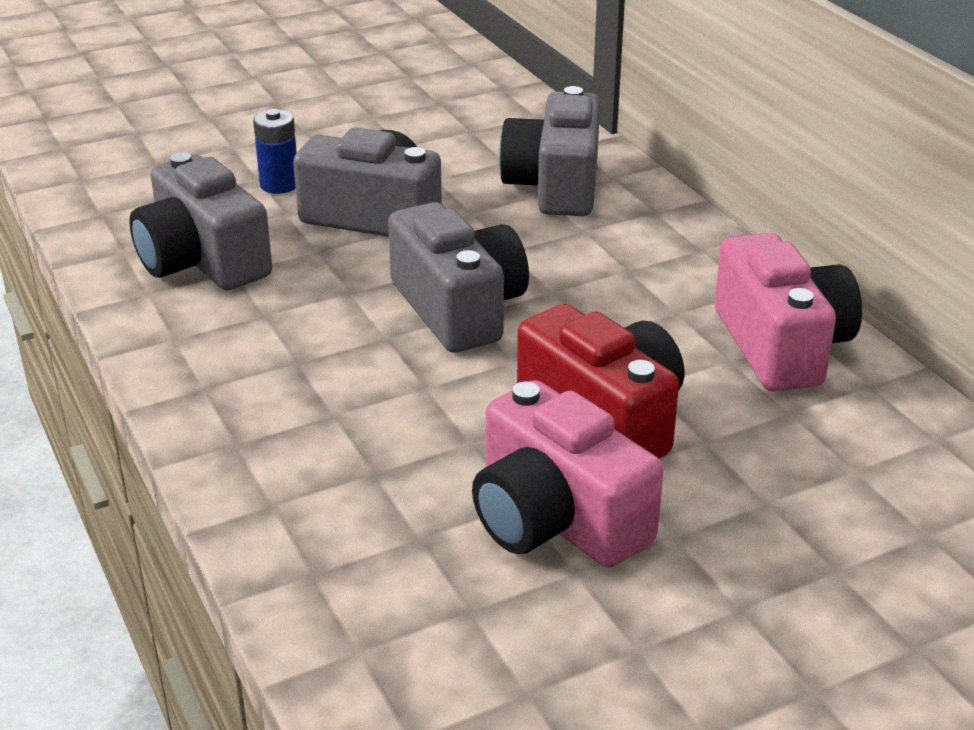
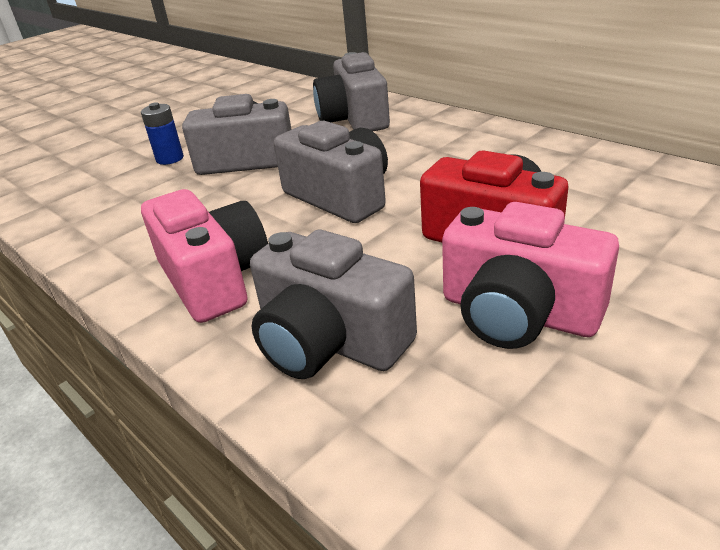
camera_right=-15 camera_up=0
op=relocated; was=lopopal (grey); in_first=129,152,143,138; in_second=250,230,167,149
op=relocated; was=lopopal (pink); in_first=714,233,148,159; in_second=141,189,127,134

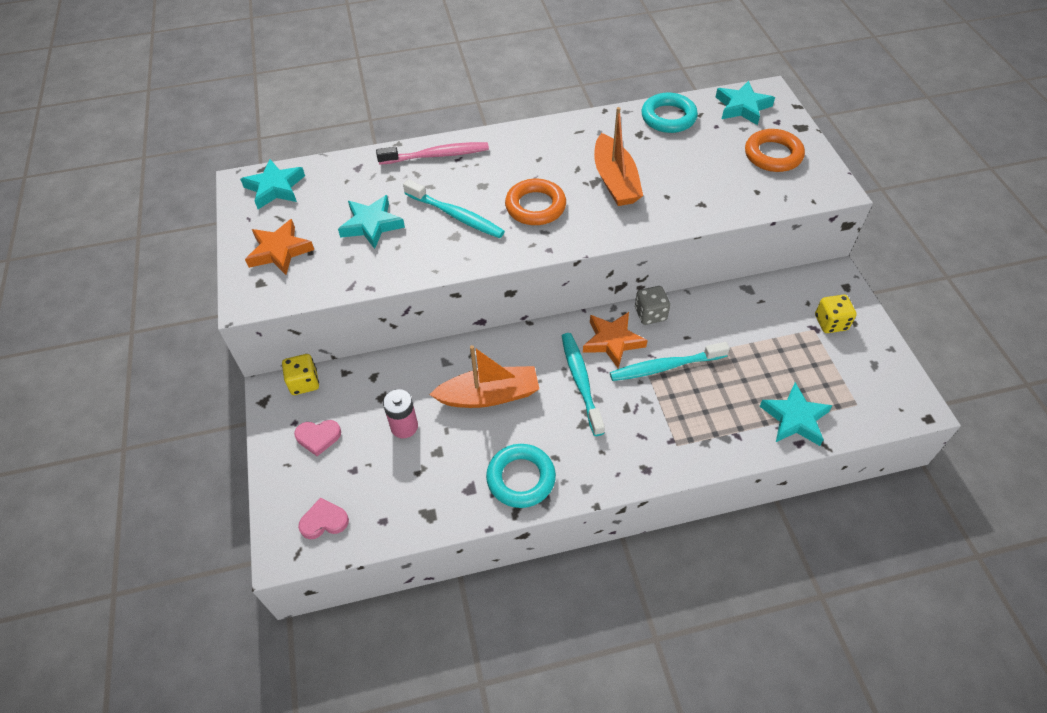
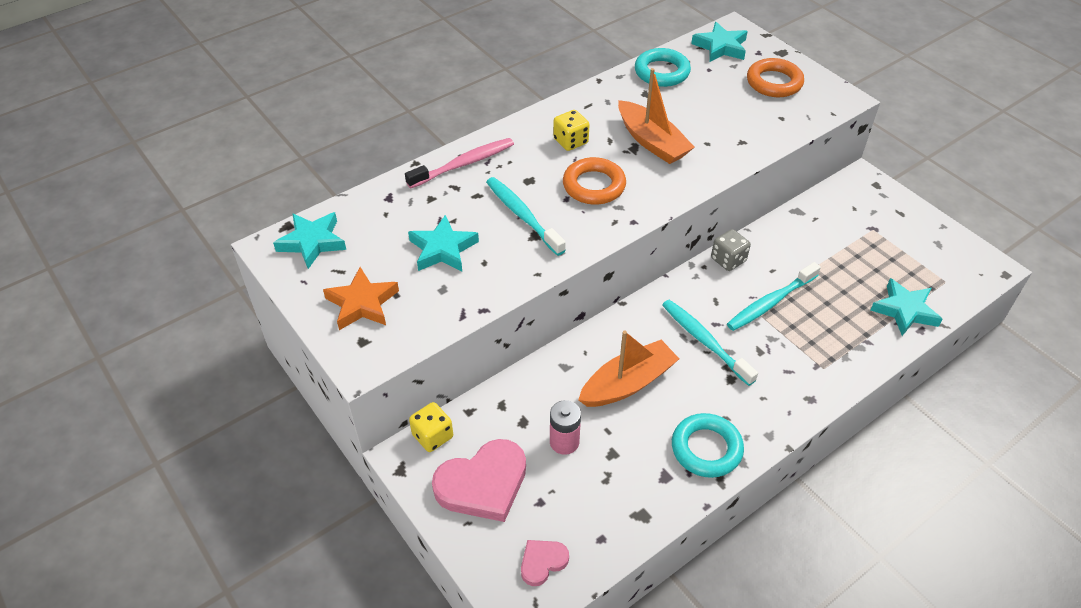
camera_right=-25 camera_up=-5
op=spun; was=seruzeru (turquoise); in_first=403,179,102,59; in_second=486,177,80,79; clockwise=-135
op=relocated; was=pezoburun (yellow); in_first=815,295,41,38; in_second=553,110,37,41
op=missing; was=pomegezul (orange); in_first=583,312,65,56
op=size; was=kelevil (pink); in_first=294,420,47,36; in_second=432,439,94,83; ratio=1.95

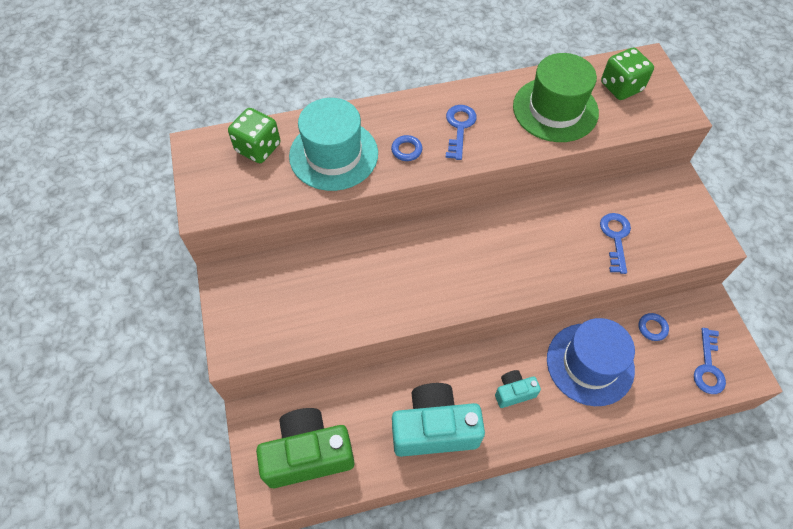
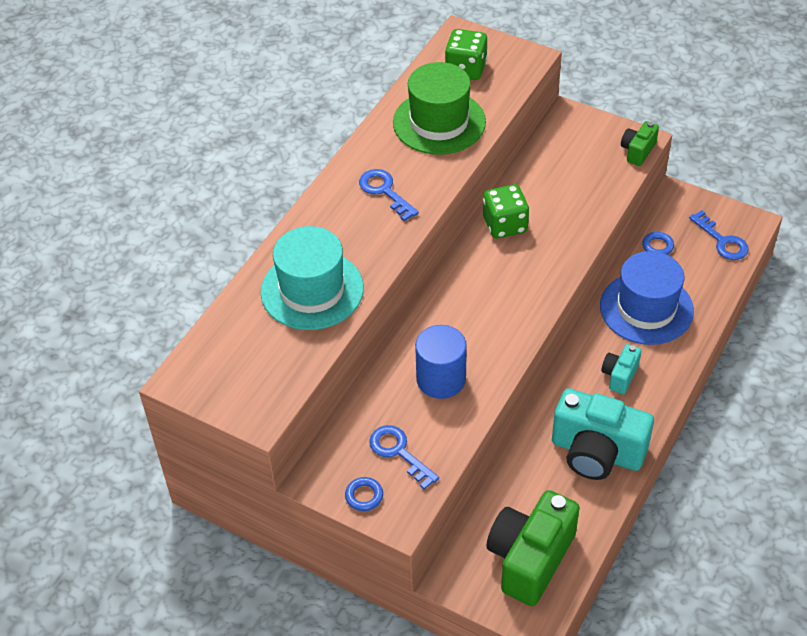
camera_right=-45 camera_up=-10
op=relocated; was=pezoburun (green); in_first=228,108,52,55; in_second=483,184,46,54
op=relocated; was=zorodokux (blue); in_first=391,135,32,26; in_second=345,477,38,34
op=relocated; was=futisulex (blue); in_first=600,213,31,61; in_second=369,425,70,65
op=spun; was=lopopal (turquoise); in_first=392,383,93,74; in_second=552,388,102,92; clockwise=-105
op=appeared; now=lopopal (green); in_second=621,121,38,45
op=appeared; now=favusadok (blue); in_second=415,325,52,74

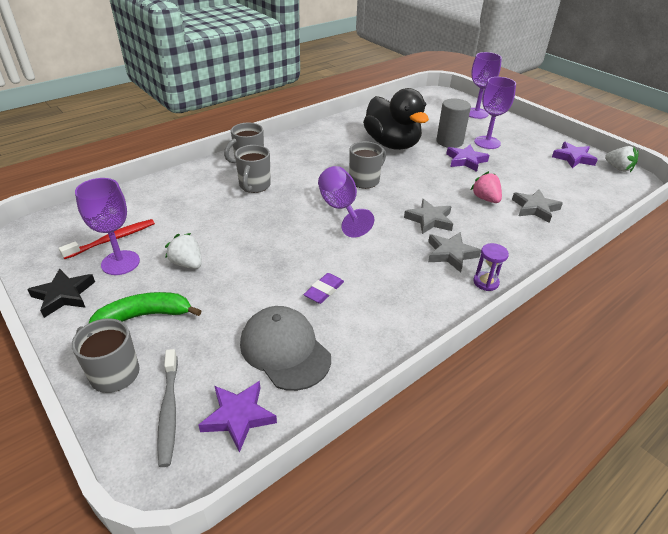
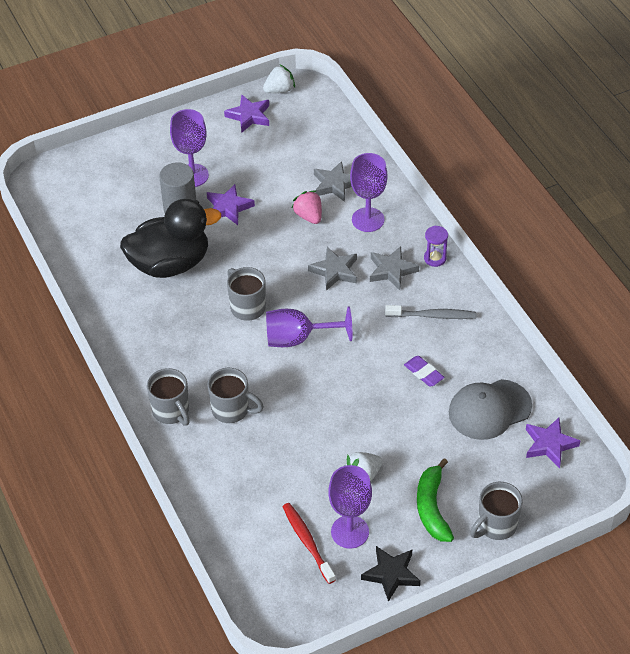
camera_right=-75 camera_up=10
op=relocated; was=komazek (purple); in_first=469,52,33,67; in_second=350,153,38,79
op=spun; was=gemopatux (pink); in_first=471,171,31,32; in_second=291,190,31,34; clockwise=75
op=relocated; was=seruzeru (grey); in_first=157,349,21,118; in_second=385,305,91,14

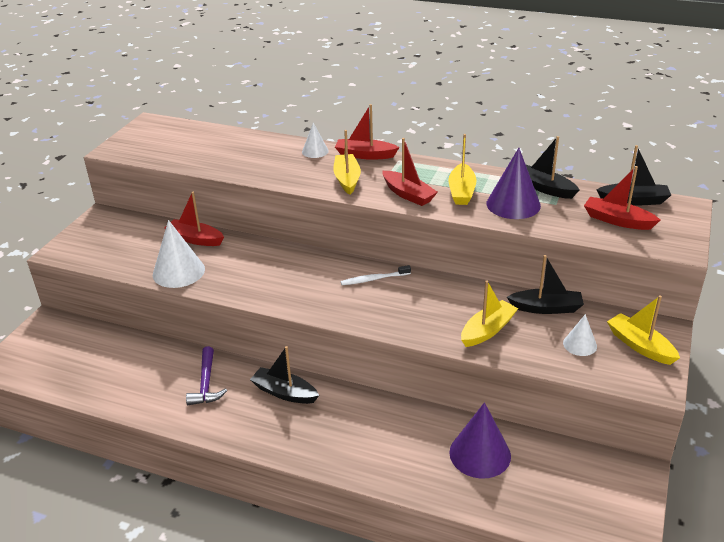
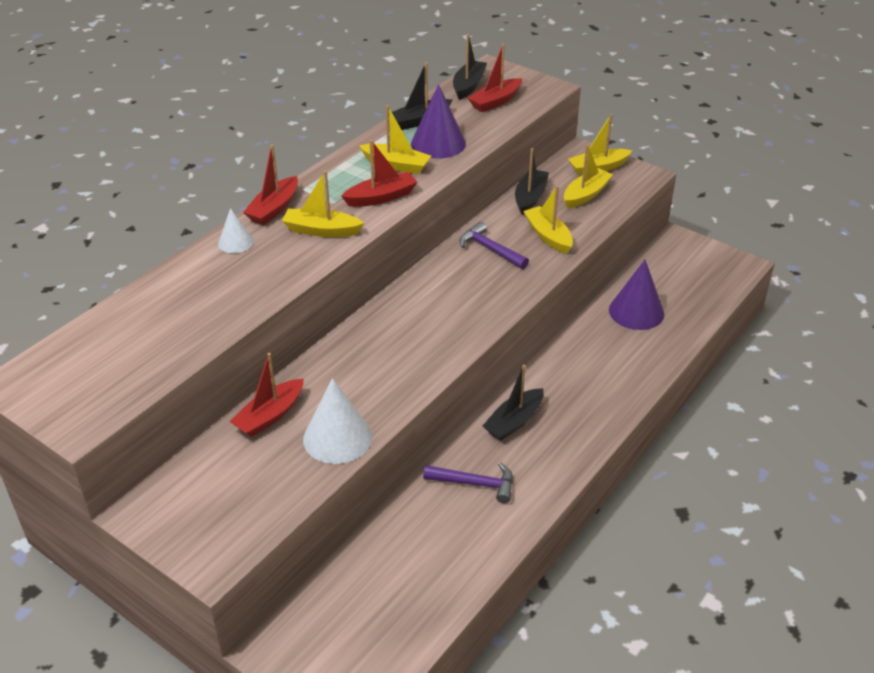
camera_right=-75 camera_up=5
op=missing; was=seruzeru (white); in_first=341,265,70,20
op=exchanged; was=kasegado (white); now=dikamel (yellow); in_first=563,314,34,42; in_second=564,145,49,63
op=appeared; now=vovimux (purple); in_second=460,222,69,47

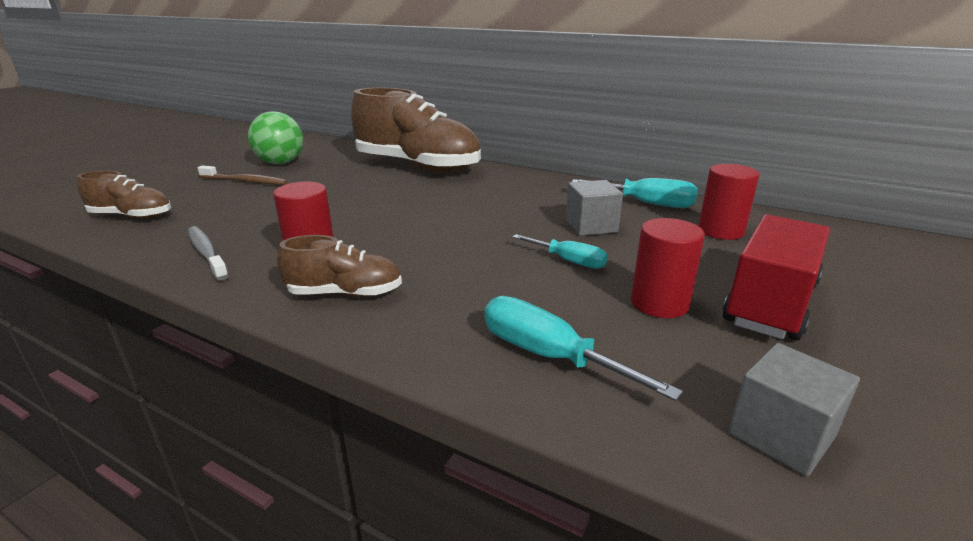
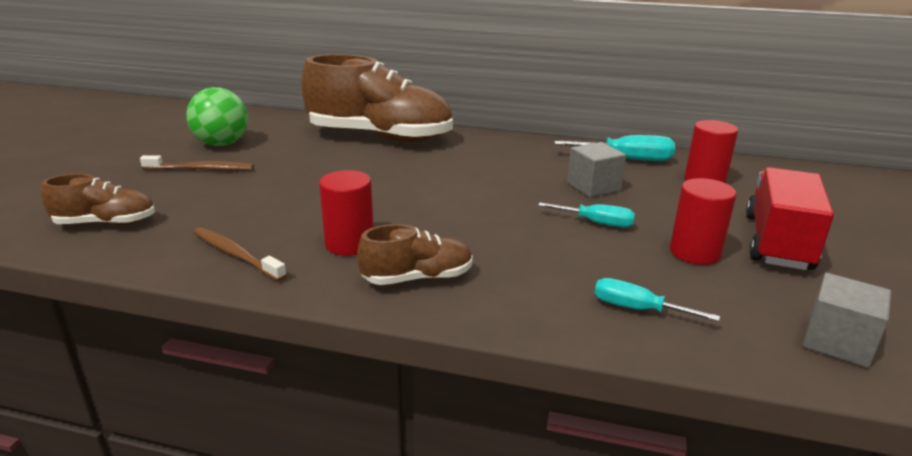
camera_right=-15 camera_up=0
op=colour; was=seruzeru (grey); now=seruzeru (brown); in_first=188,226,41,55; in_second=194,227,93,54
op=size; was=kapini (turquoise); in_first=484,296,199,105; in_second=594,278,126,44; ratio=0.66

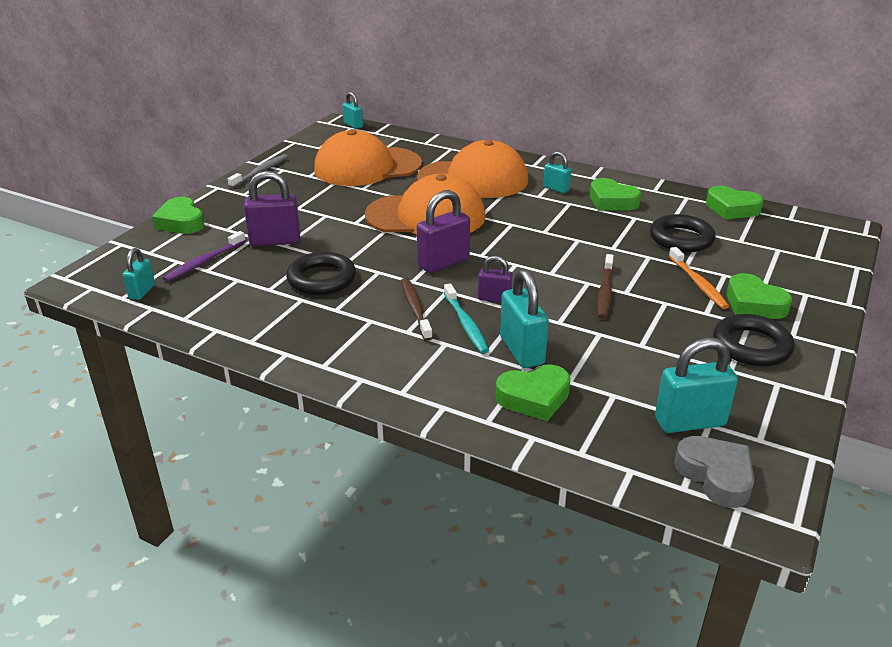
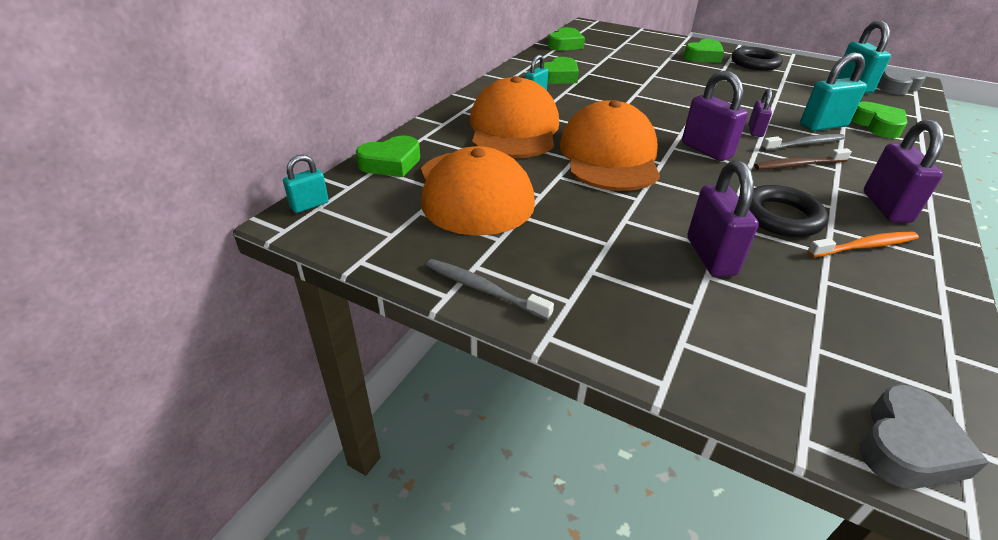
camera_right=-90 camera_up=5
op=relocated; was=kelevil (green); in_first=152,197,52,37; in_second=356,135,64,42
op=missing; was=zorodokux (black); in_first=650,214,66,38
op=missing; was=seruzeru (purple); in_first=163,231,83,51
op=relocated; was=seruzeru (orange); in_first=669,247,60,62; in_second=807,232,112,25
op=missing; was=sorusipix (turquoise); in_first=123,248,32,52
op=missing; was=seruzeru (brown); in_first=597,254,17,65
op=colour; was=seruzeru (turquoise); now=seruzeru (grey); in_first=444,283,45,71; in_second=761,134,84,17
op=appeared; now=sorusipix (purple); in_second=864,119,80,104
op=appeared; now=kelevil (grey); in_second=860,384,129,105

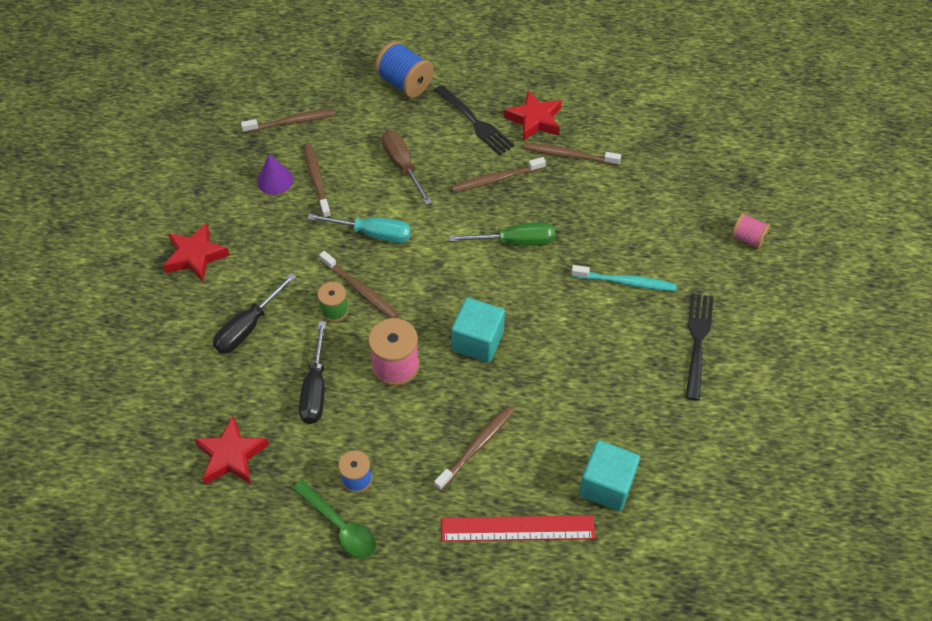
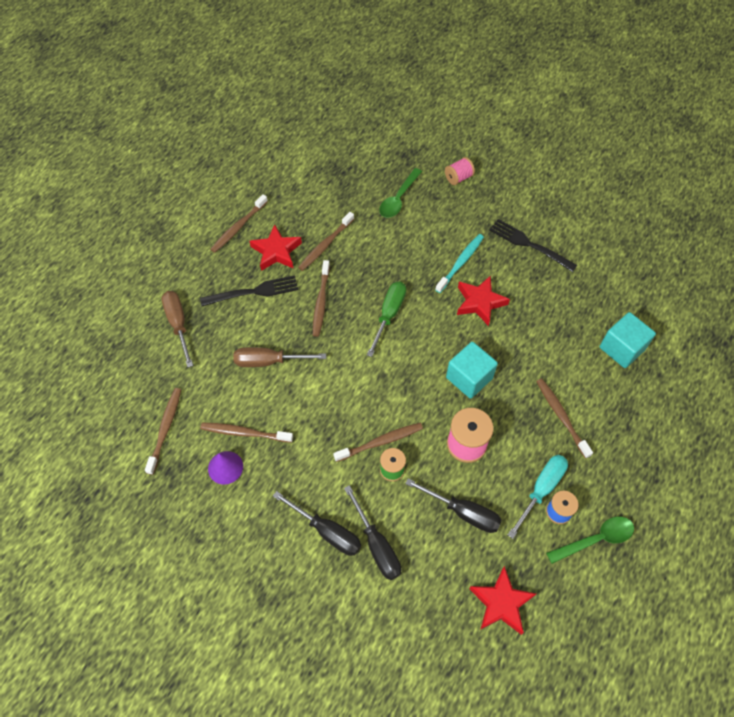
camera_right=-65 camera_up=5
op=exchanged; was=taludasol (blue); now=kapini (brown); in_first=375,41,59,57; in_second=162,291,31,77
op=relocated; was=kapini (turquoise); in_first=308,214,103,29; in_second=508,455,60,84
op=relocated; was=pomegezul (red); in_first=163,223,67,59; in_second=457,275,53,51
op=missing; was=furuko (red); in_first=441,515,154,27
op=appeared; now=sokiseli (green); in_second=379,168,43,50
op=appeared; now=seruzeru (brown); in_second=210,194,58,59
op=appeared; now=kapini (black); in_second=273,491,88,65

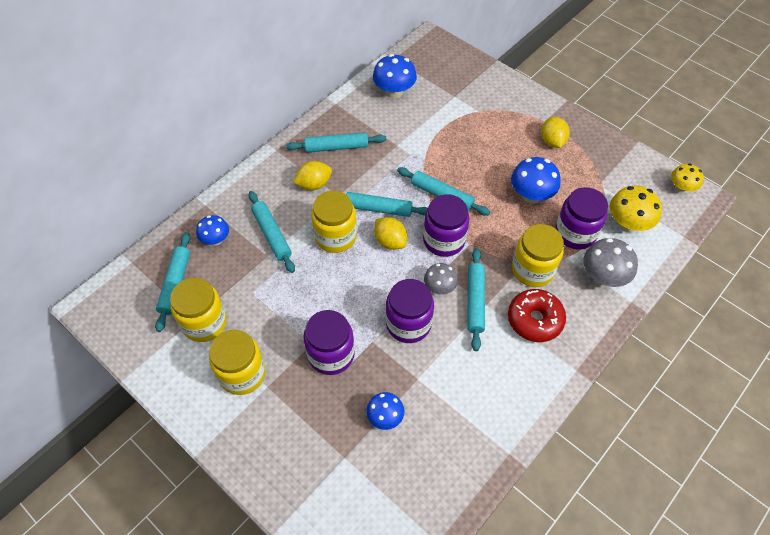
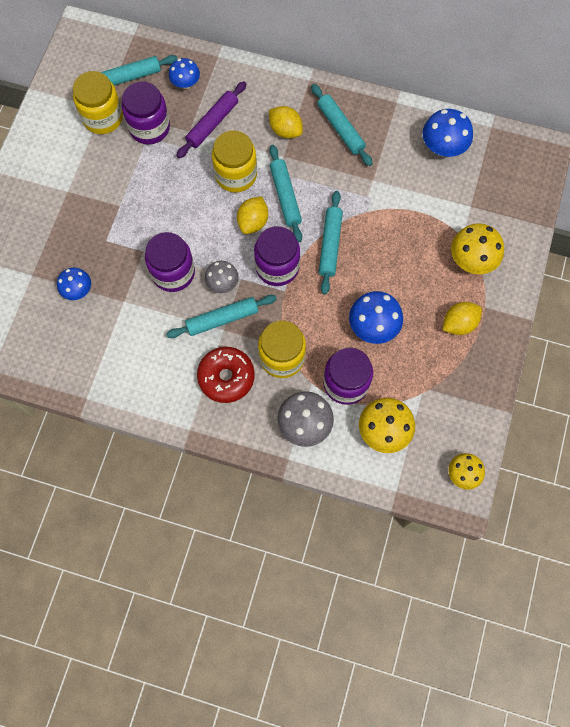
camera_right=65 camera_up=15
op=colour; was=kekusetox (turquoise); now=kekusetox (purple); in_first=249,191,46,82; in_second=176,81,70,77
op=relocated; was=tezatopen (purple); in_first=303,310,52,65; in_second=122,81,48,63
op=missing; was=tezatopen (yellow); in_first=209,330,57,65
op=appeared; now=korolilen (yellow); in_second=451,223,53,51

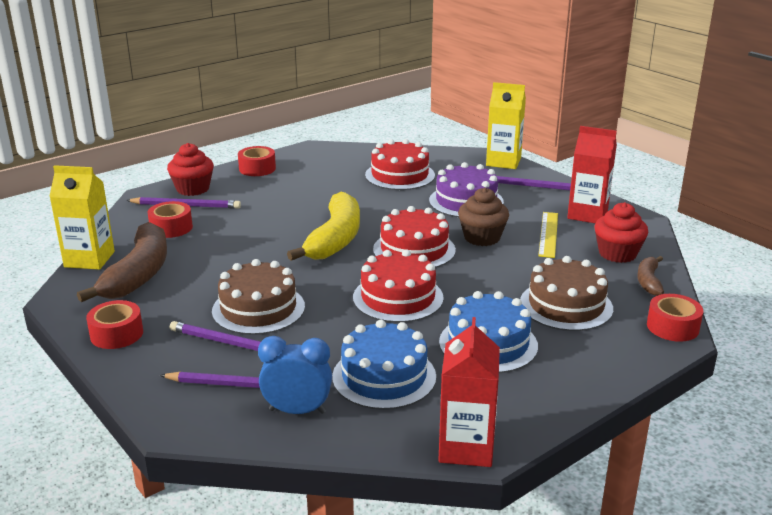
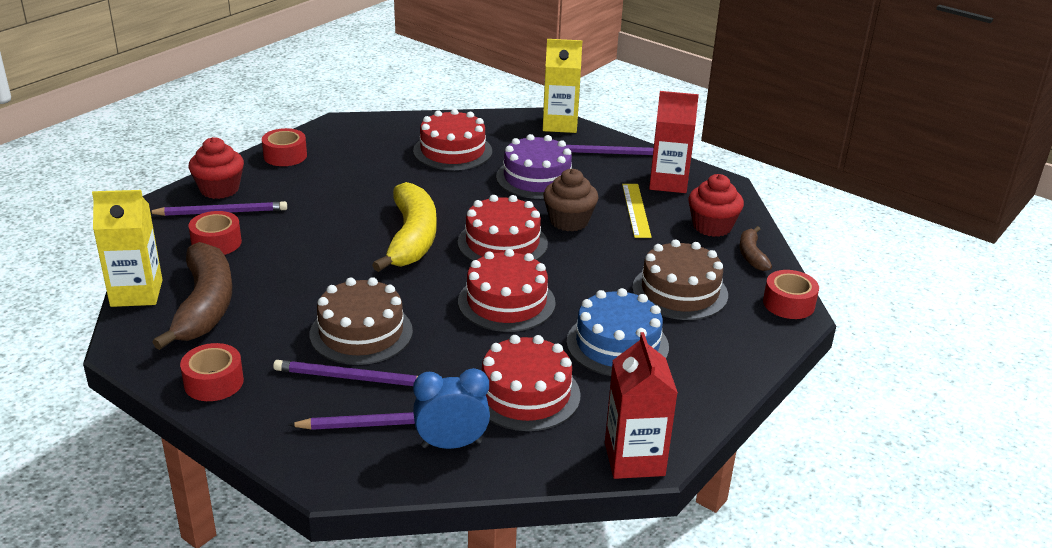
camera_right=-15 camera_up=5
op=colour; was=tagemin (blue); now=tagemin (red); in_first=332,320,104,90; in_second=482,335,99,96

